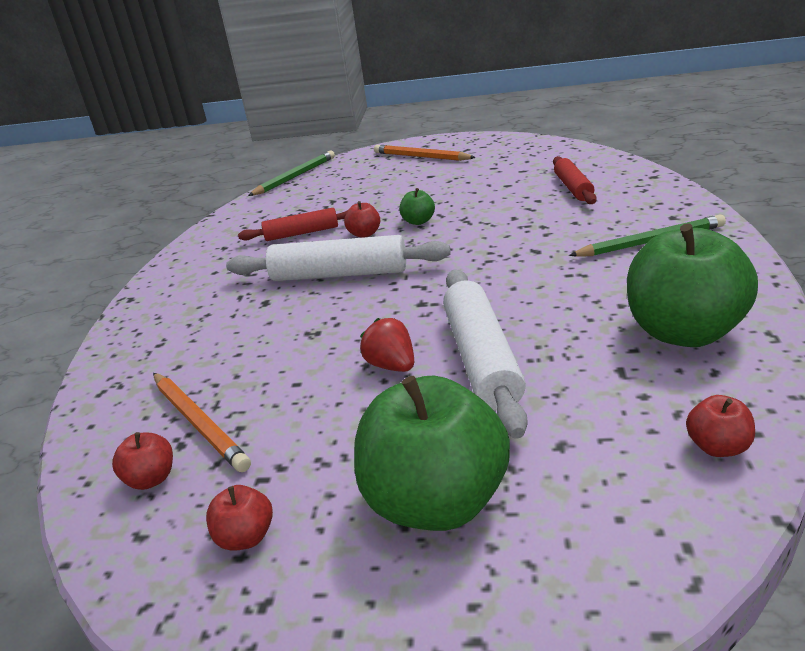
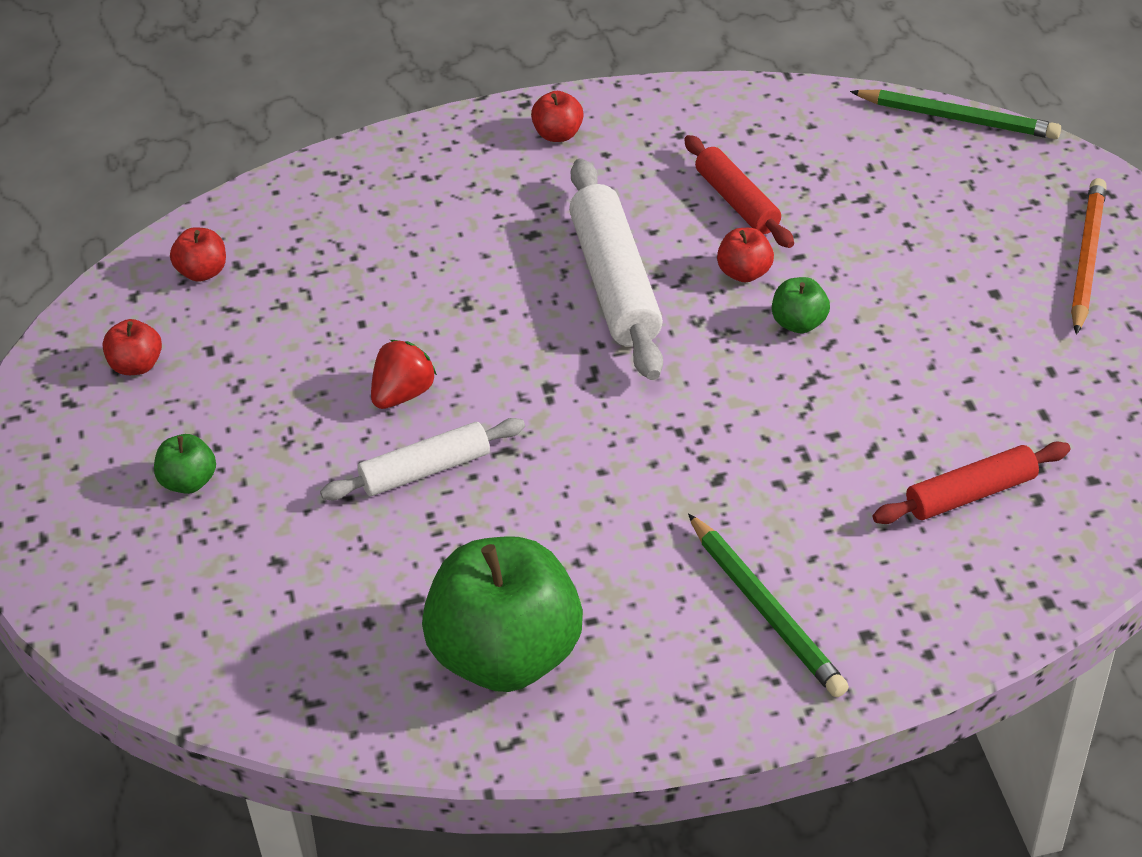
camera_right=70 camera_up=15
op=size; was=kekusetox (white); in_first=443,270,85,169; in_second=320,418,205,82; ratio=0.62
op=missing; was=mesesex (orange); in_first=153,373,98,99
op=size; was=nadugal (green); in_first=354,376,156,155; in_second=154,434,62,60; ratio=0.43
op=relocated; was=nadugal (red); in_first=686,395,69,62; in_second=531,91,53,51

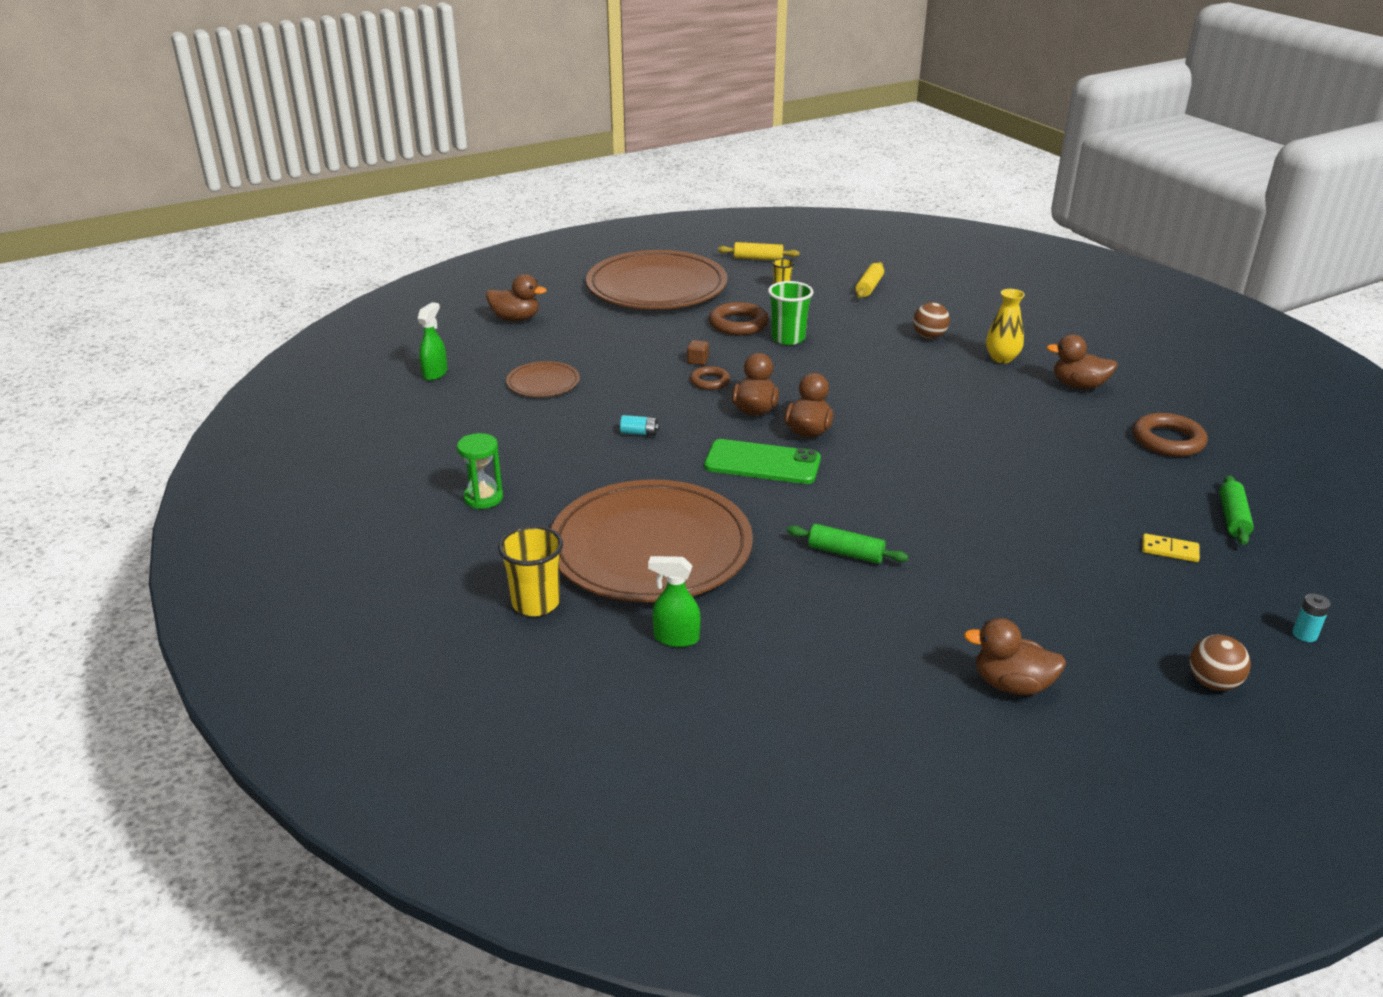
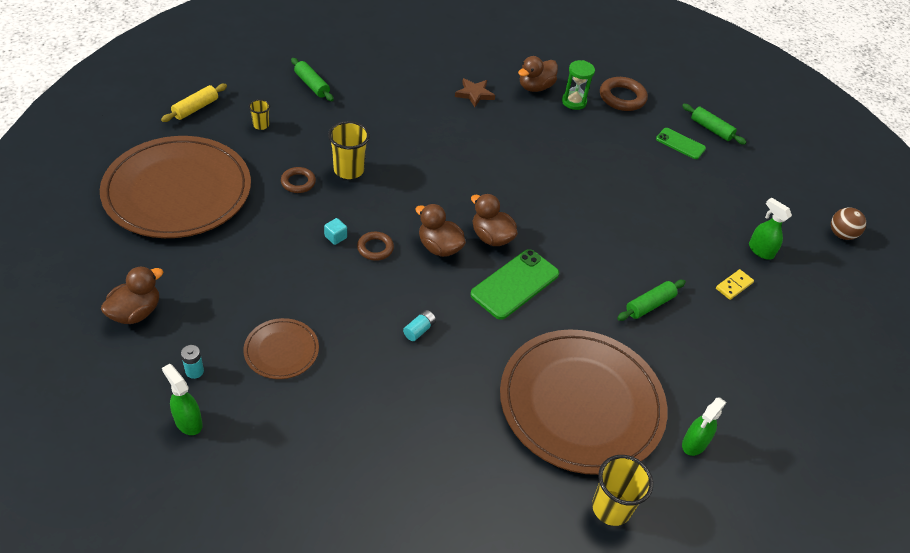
camera_right=-65 camera_up=15
op=colour; was=kekusetox (yellow); now=kekusetox (green); in_first=855,262,29,36; in_second=291,58,43,43
op=colour; was=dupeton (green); now=dupeton (yellow); in_first=768,281,46,64; in_second=328,121,42,58
op=exchanged; was=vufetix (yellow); now=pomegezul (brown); in_first=986,289,39,75; in_second=455,78,40,29
op=size; was=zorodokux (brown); in_first=709,302,60,33; in_second=281,167,35,26; ratio=0.62
op=missing; was=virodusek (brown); in_first=913,302,37,37
op=colour; was=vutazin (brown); now=vutazin (turquoise); in_first=687,340,22,25; in_second=324,218,23,27
op=relocated; was=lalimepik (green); in_first=457,433,46,76; in_second=562,60,33,50
op=relocated; was=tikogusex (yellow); in_first=1142,533,58,29; in_second=716,269,38,31
op=relocated; was=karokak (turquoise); in_first=1292,593,39,49; in_second=181,345,23,34
op=missing; was=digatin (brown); in_first=964,618,102,77
op=appeared; now=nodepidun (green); in_second=656,128,50,31
op=appeared; now=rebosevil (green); in_second=749,197,43,63

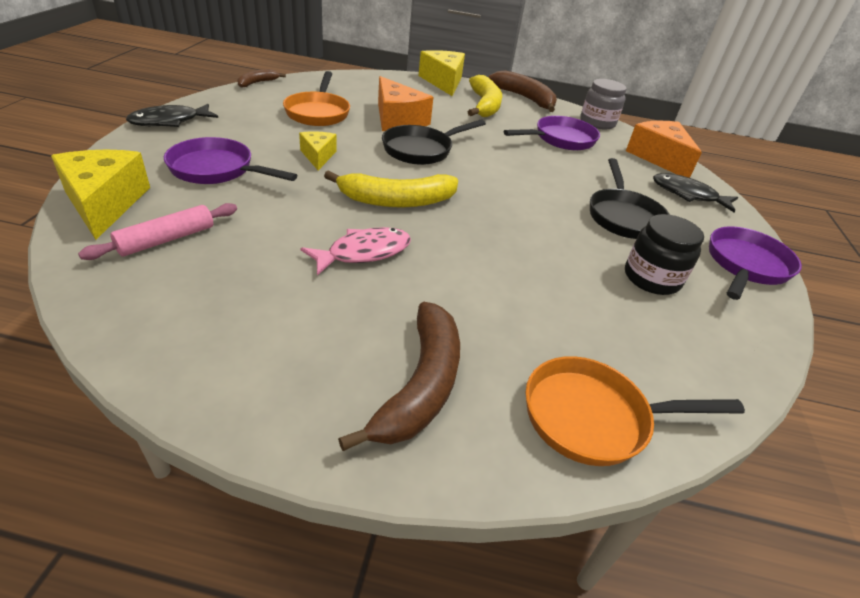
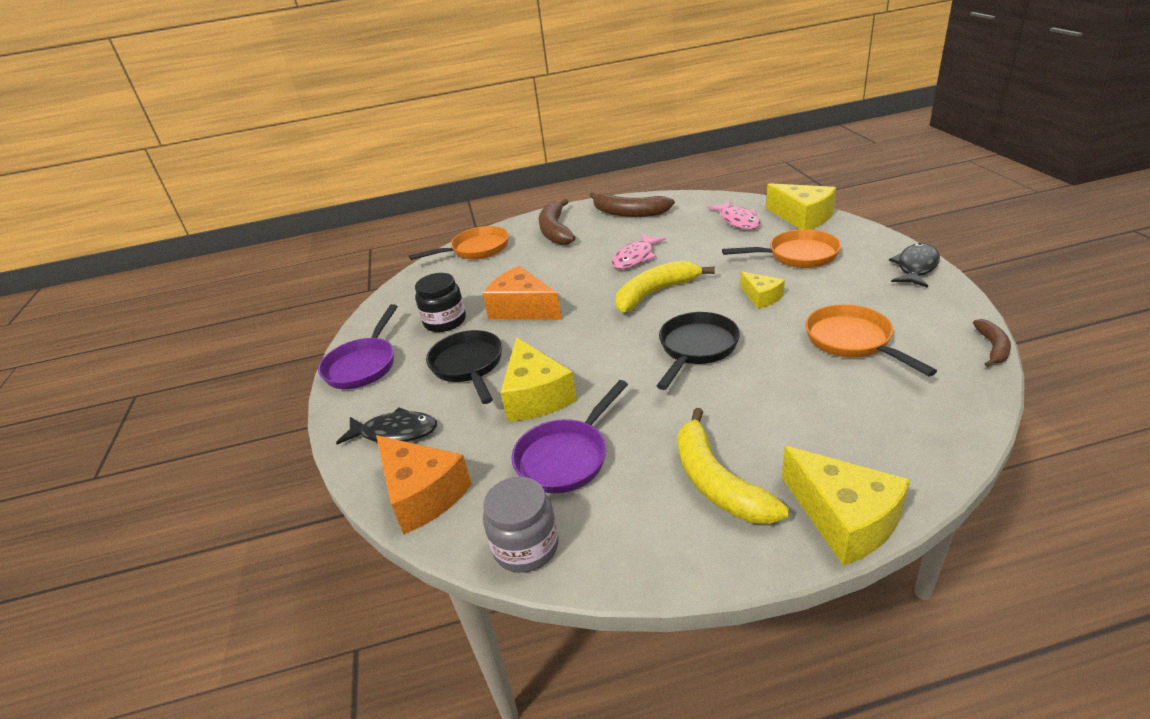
camera_right=165 camera_up=-5
op=relocated; was=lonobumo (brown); in_first=488,70,69,42; in_second=589,192,86,25
op=relocated; was=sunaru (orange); in_first=378,76,55,55; in_second=483,266,79,54
op=colour; was=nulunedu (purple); now=nulunedu (orange); in_first=164,137,133,47; in_second=722,229,119,39
op=exchanged; was=kekusetox (pink); now=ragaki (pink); in_first=78,203,159,57; in_second=707,201,53,28
op=appeared; now=sunaru (yellow); in_second=501,337,76,84

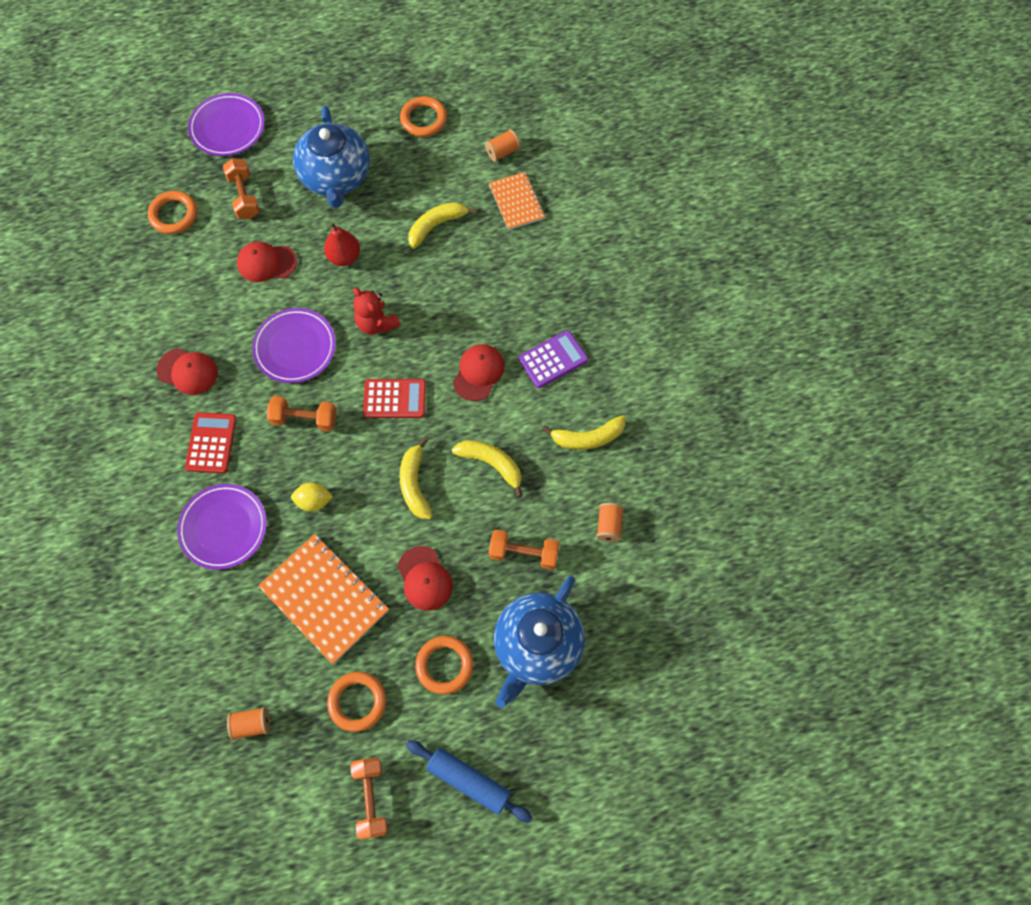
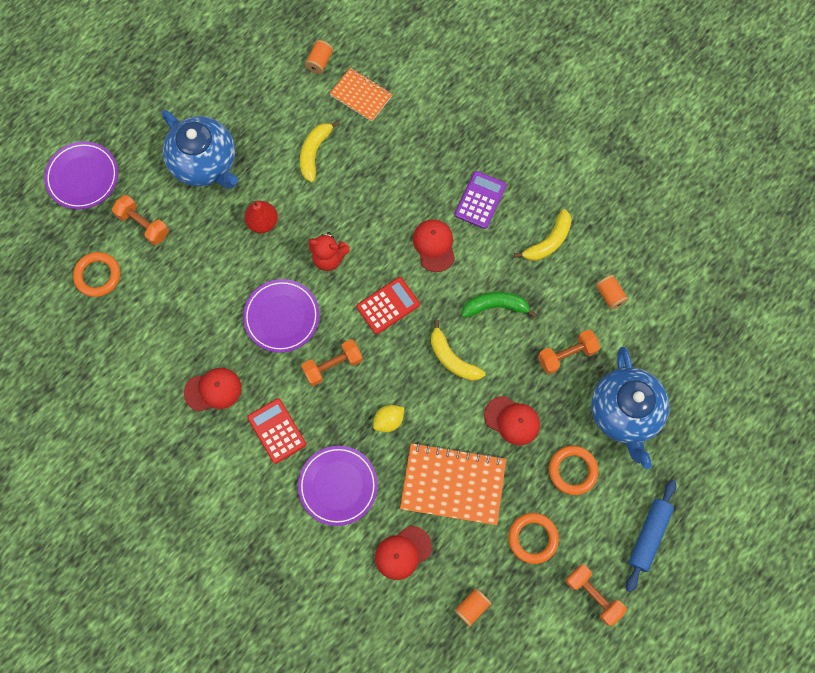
camera_right=-35 camera_up=5
op=missing; was=zorodokux (orange); in_first=400,96,47,41
op=relocated; was=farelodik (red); in_first=237,241,60,41; in_second=375,526,57,54
op=colour; was=lonobumo (yellow); now=lonobumo (green); in_first=452,440,71,57; in_second=461,292,76,26
op=spun; was=kekusetox (blue); in_first=406,740,126,83; in_second=626,480,50,112; clockwise=-60

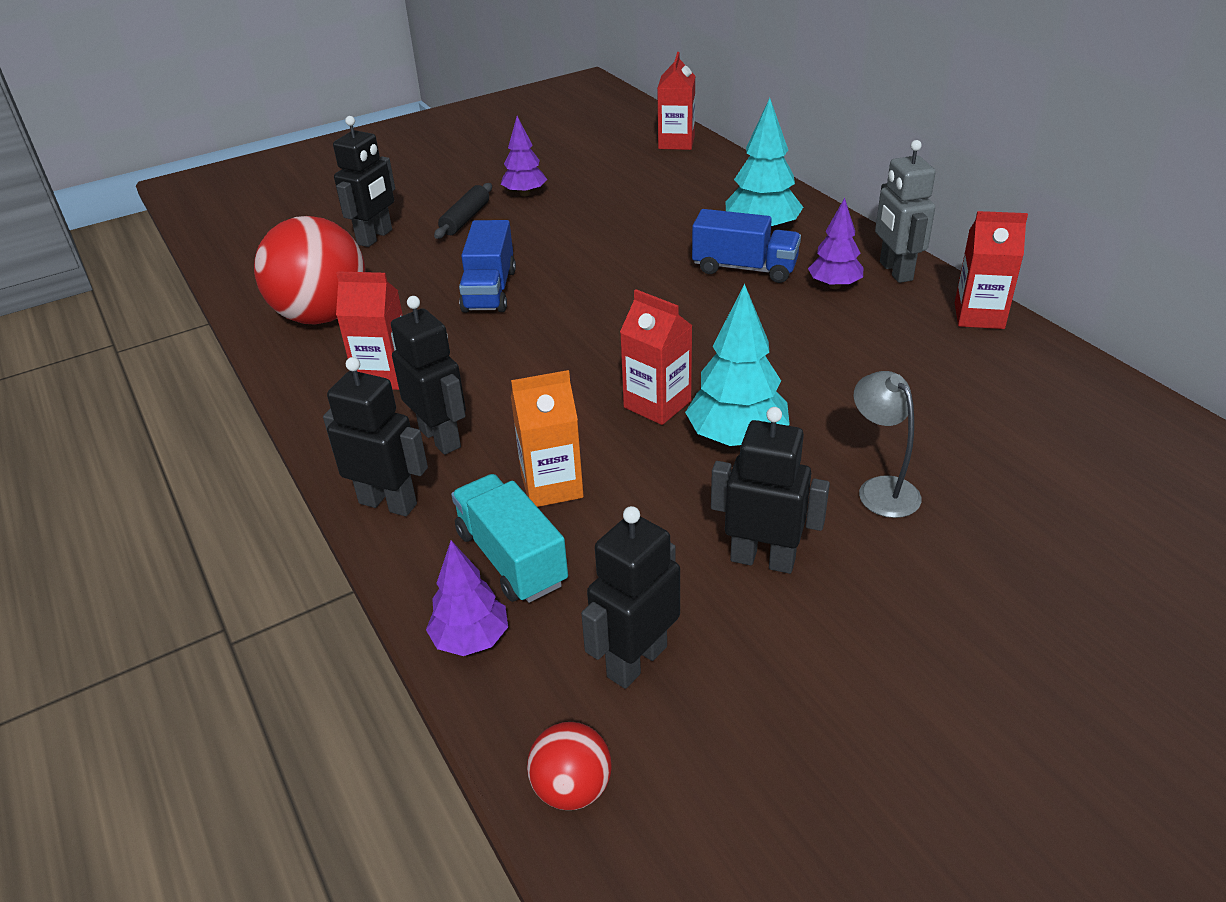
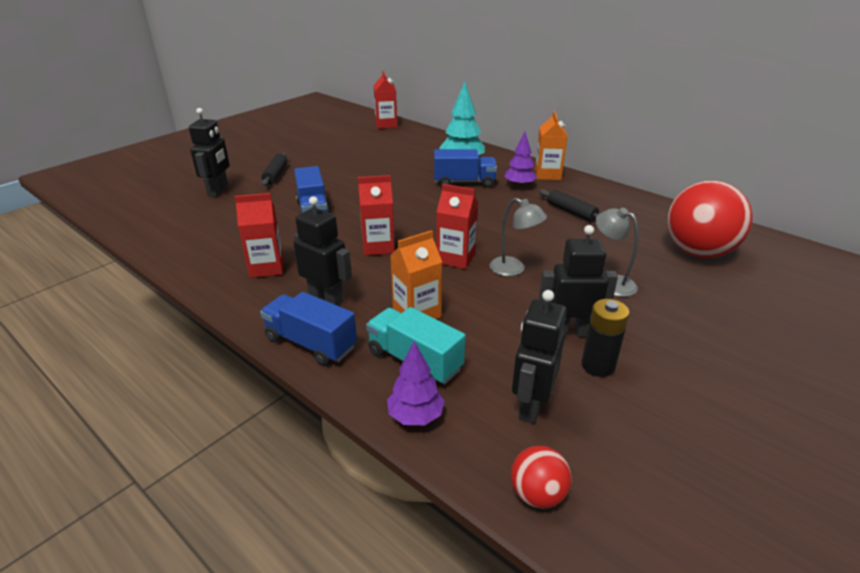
camera_right=-20 camera_up=-5
op=missing; was=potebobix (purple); in_first=501,116,46,80
op=exchanged; was=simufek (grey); now=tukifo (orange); in_first=875,140,61,143; in_second=535,111,33,69
op=relocated; was=tukifo (red); in_first=955,211,73,118; in_second=358,175,37,81
op=relocated; was=virodusek (red); in_first=254,216,112,109; in_second=667,180,86,78
op=exchanged; was=potebobix (turquoise); now=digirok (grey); in_first=685,284,105,162; in_second=489,198,58,78
op=exchanged; was=simufek (black); now=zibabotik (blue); in_first=323,357,105,160; in_second=260,292,97,74
op=appeared; now=kekusetox (black); in_second=539,189,60,33
op=appeared; now=karokak (black); in_second=581,299,48,78

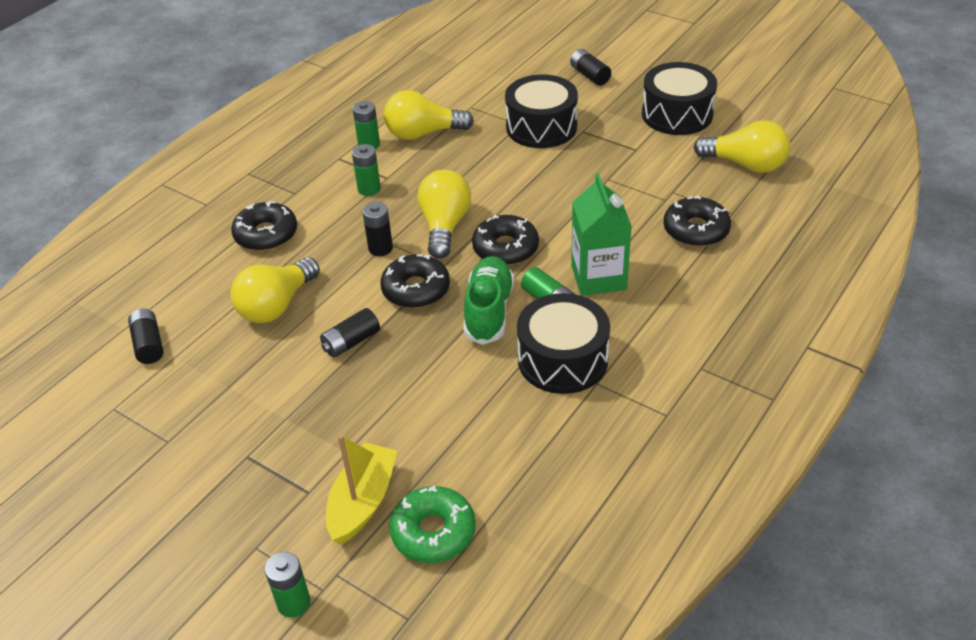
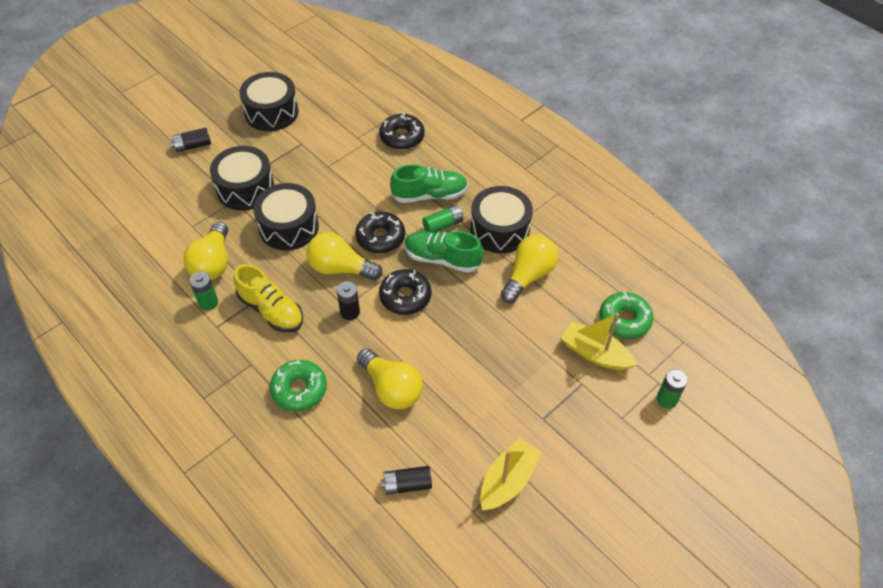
camera_right=-80 camera_up=10
op=relocated; was=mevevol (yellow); in_first=694,120,96,53; in_second=501,235,57,68
op=exchanged; was=karokak (green); now=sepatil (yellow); in_first=352,144,29,52; in_second=233,264,70,68
op=exchanged; was=tukifo (green); now=sepatil (green); in_first=571,173,61,123; in_second=390,164,78,39
op=colour; was=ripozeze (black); now=ripozeze (green); in_first=231,201,66,50; in_second=270,360,57,52
op=missing; was=karokak (black); in_first=320,308,60,50
op=appeared; now=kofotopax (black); in_second=253,183,66,67
op=appeared; now=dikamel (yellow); in_second=480,438,61,72

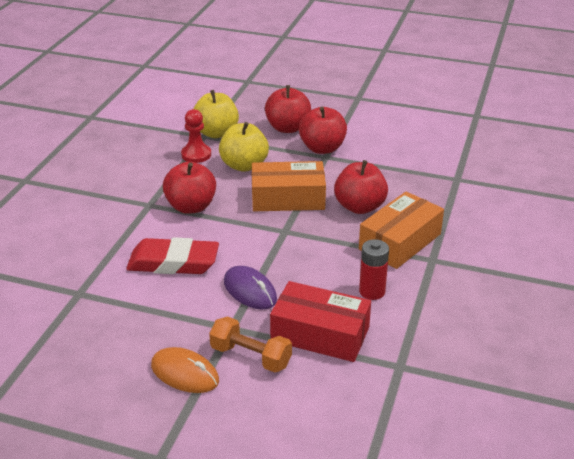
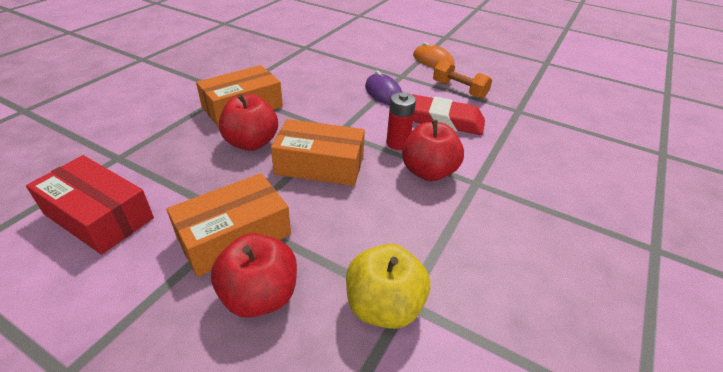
camera_right=-170 camera_up=5
op=exchanged; was=nadugal (red); now=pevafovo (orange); in_first=299,107,48,47; in_second=167,173,124,104
op=missing; was=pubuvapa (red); in_first=181,109,30,54
op=missing; was=nadugal (yellow); in_first=219,122,50,50
op=relocated; was=karokak (red); in_first=359,239,30,61; in_second=386,92,30,58
op=relocated; was=pevafovo (red); in_first=270,281,101,81; in_second=26,155,128,100
op=relocated; was=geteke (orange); in_first=209,316,83,57; in_second=433,59,59,40

